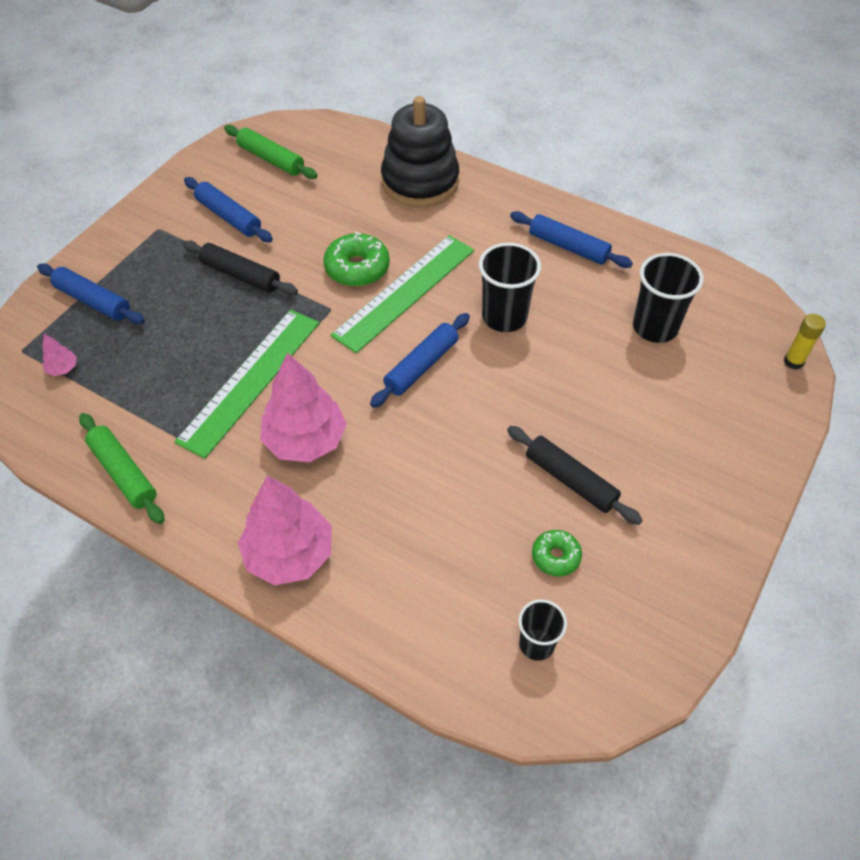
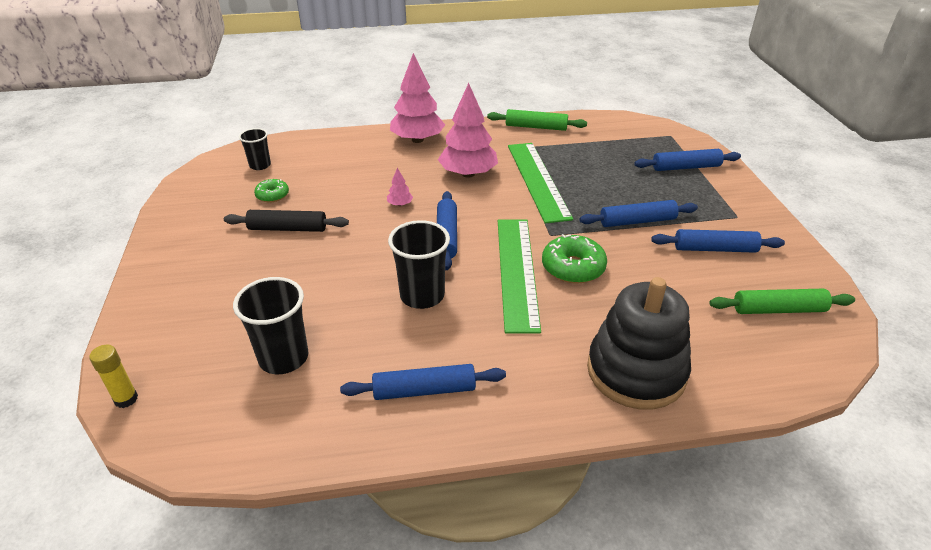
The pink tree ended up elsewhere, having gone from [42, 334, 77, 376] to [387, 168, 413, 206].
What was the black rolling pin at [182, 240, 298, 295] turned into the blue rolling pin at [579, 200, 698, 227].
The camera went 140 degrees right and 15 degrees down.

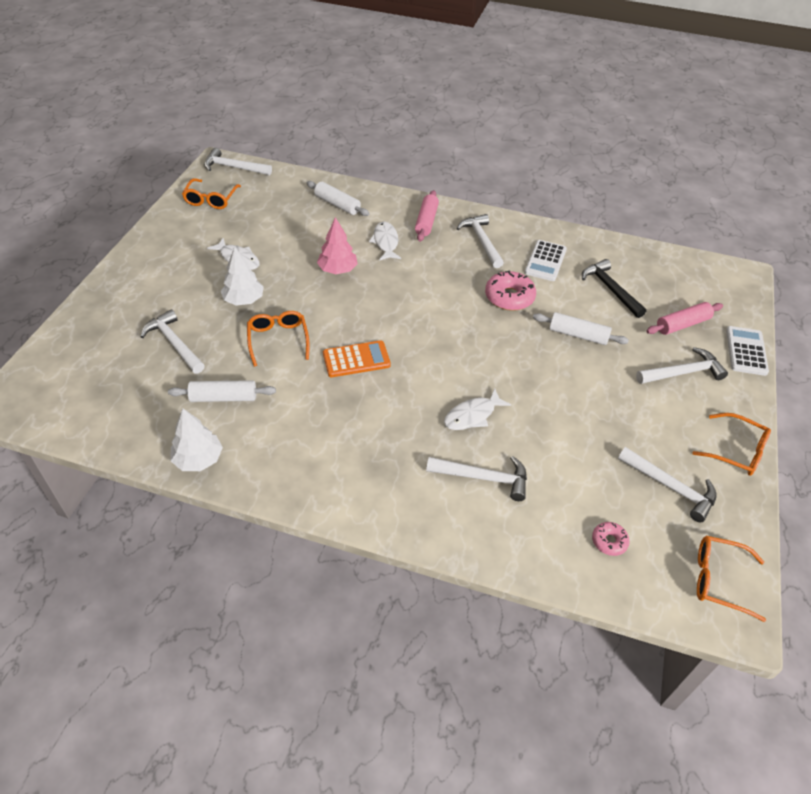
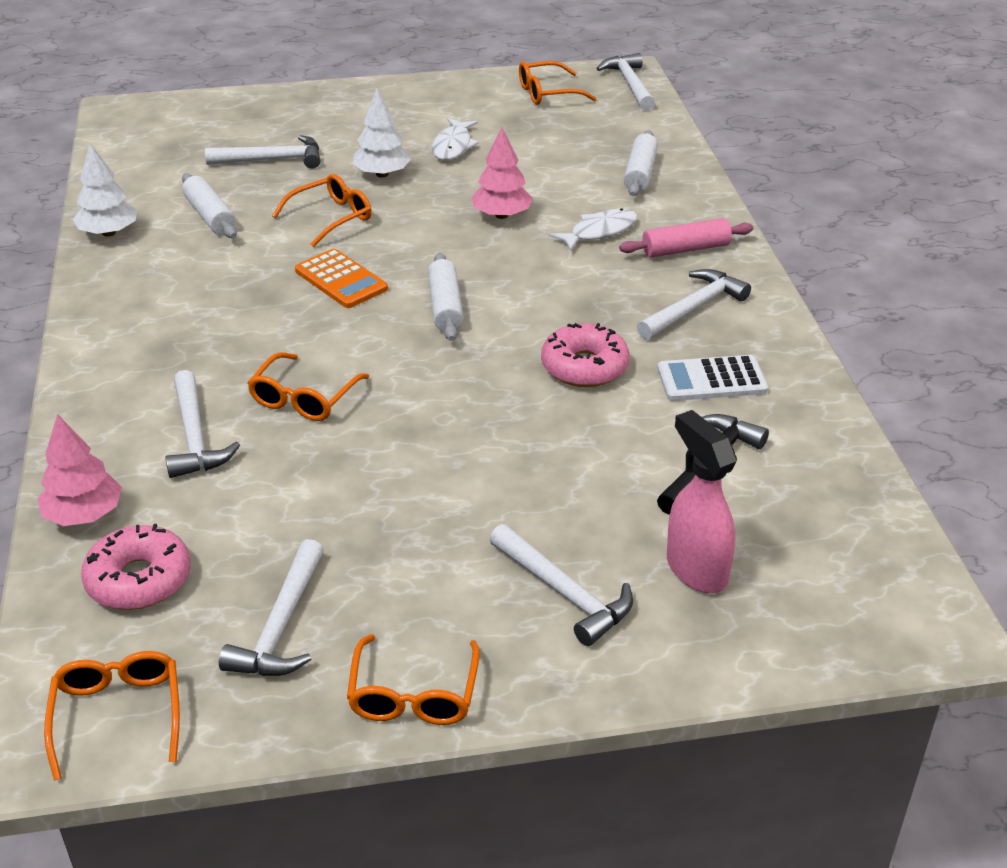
The second view lost the white calculator at [726, 326, 769, 376].
The second view gained the pink tree at [37, 414, 122, 526].
The white rolling pin ended up elsewhere, having gone from [533, 312, 629, 345] to [428, 253, 464, 341].
Where the white fish stood at [444, 388, 511, 430], the orange glasses came to stand at [247, 352, 369, 421].
Where the pink rolling pin stood at [646, 302, 723, 335], the pink spray bottle came to stand at [667, 410, 737, 593].
The white hammer at [140, 309, 205, 374] ended up facing another way, 60 degrees clockwise from before.
The size of the pink donut at [592, 522, 630, 556] changed by a factor of 1.83.
The camera went 65 degrees right and 10 degrees down.

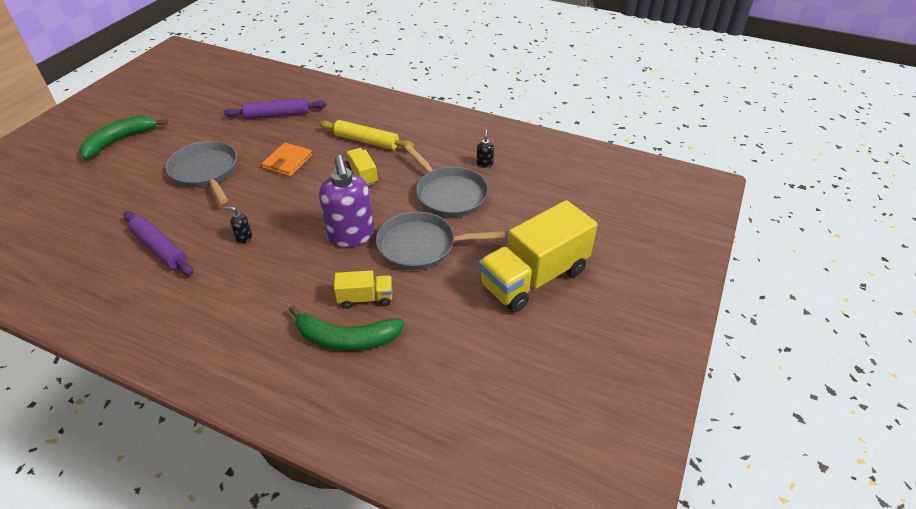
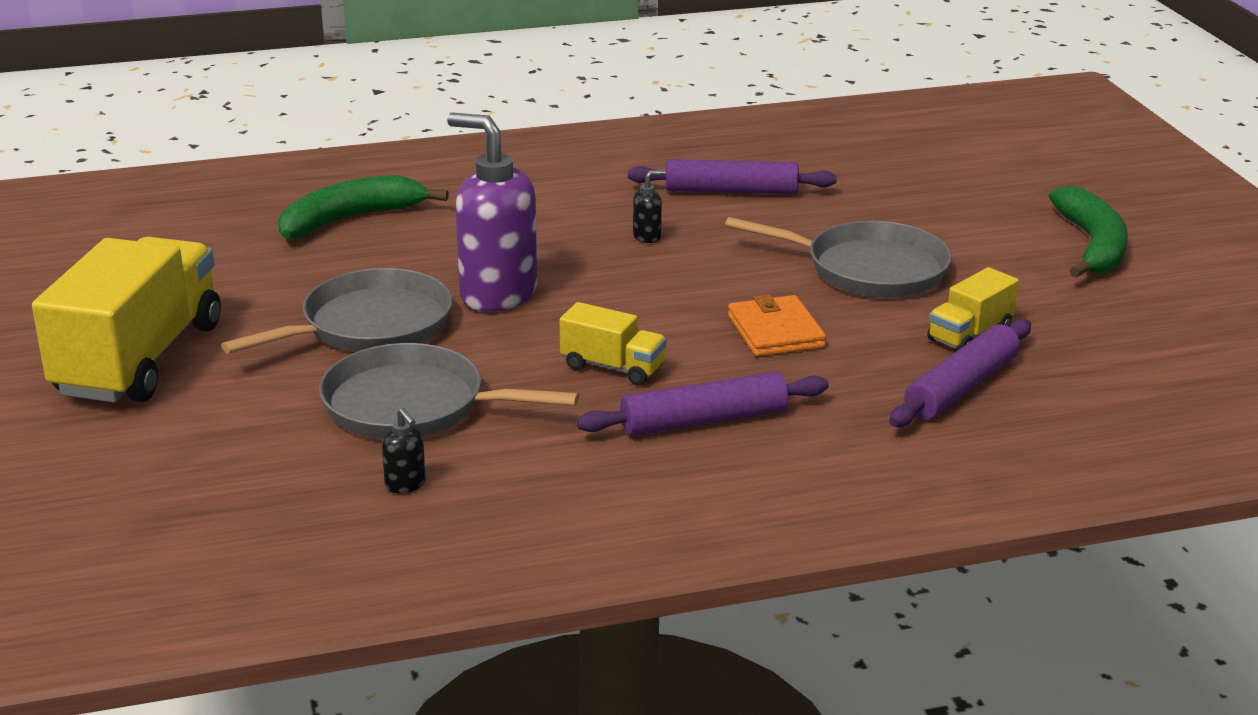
The yellow truck ended up elsewhere, having gone from [334, 270, 392, 309] to [927, 267, 1019, 350].
What was the yellow rolling pin at [319, 120, 415, 150] turned into the purple rolling pin at [576, 372, 829, 436].
The camera went 140 degrees right and 15 degrees down.

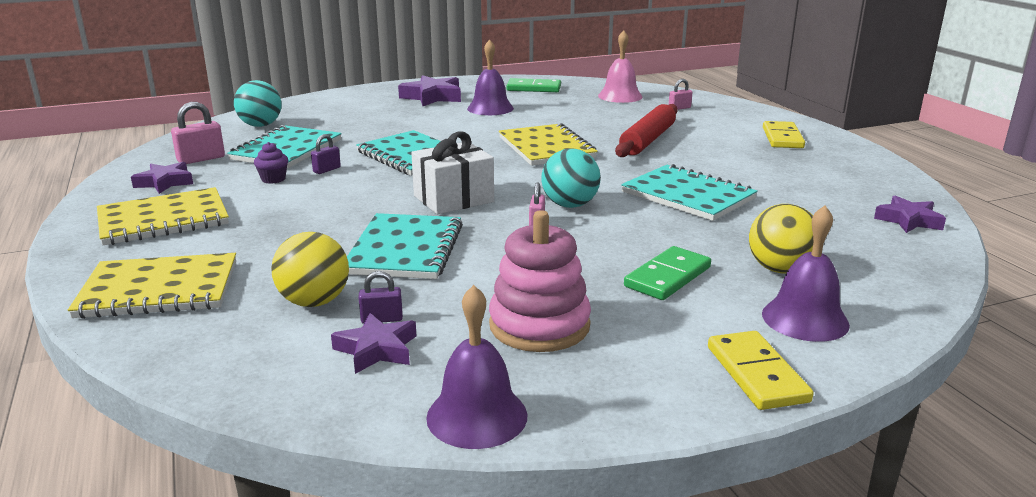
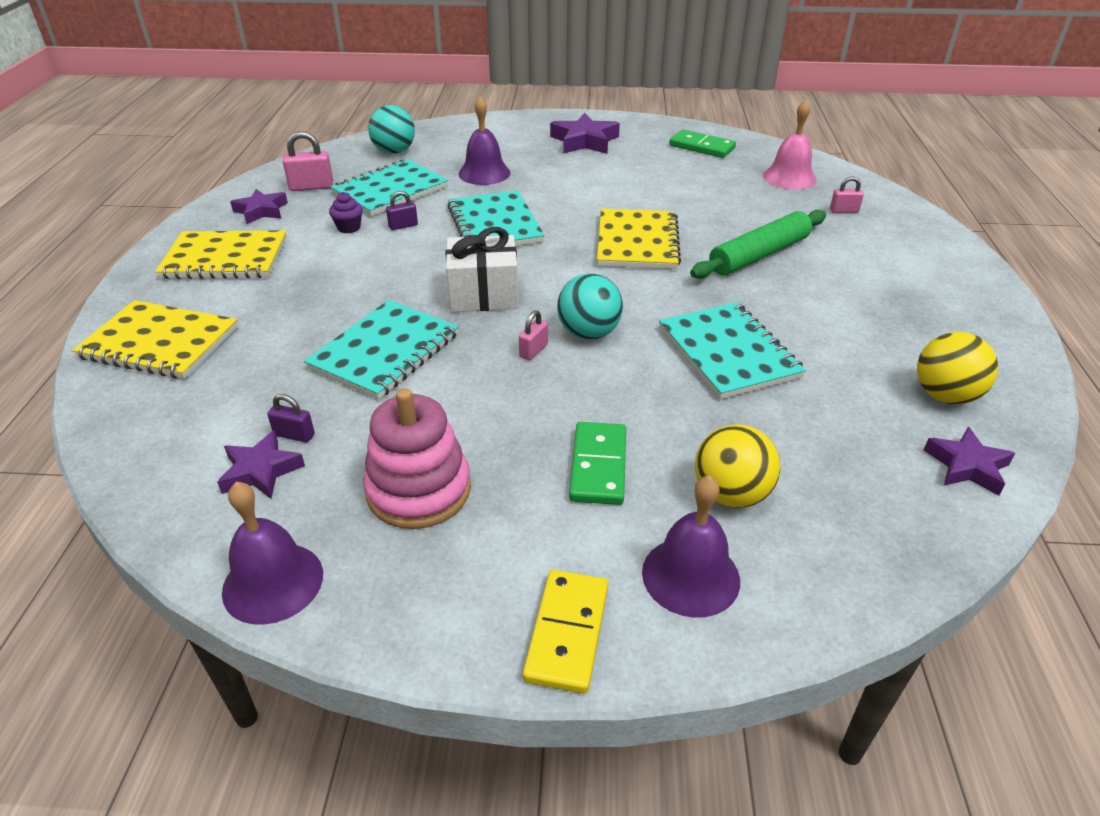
The second view lost the yellow domino at [763, 121, 805, 148].
The yellow ball ended up elsewhere, having gone from [271, 232, 349, 307] to [917, 332, 998, 404].
The purple bell ended up elsewhere, having gone from [467, 39, 514, 115] to [459, 96, 510, 185].
What was the red rolling pin at [615, 104, 678, 157] turned into the green rolling pin at [690, 210, 826, 279].
The green domino at [624, 246, 711, 300] ended up facing another way, 60 degrees counterclockwise from before.
The camera went 25 degrees right and 15 degrees up.

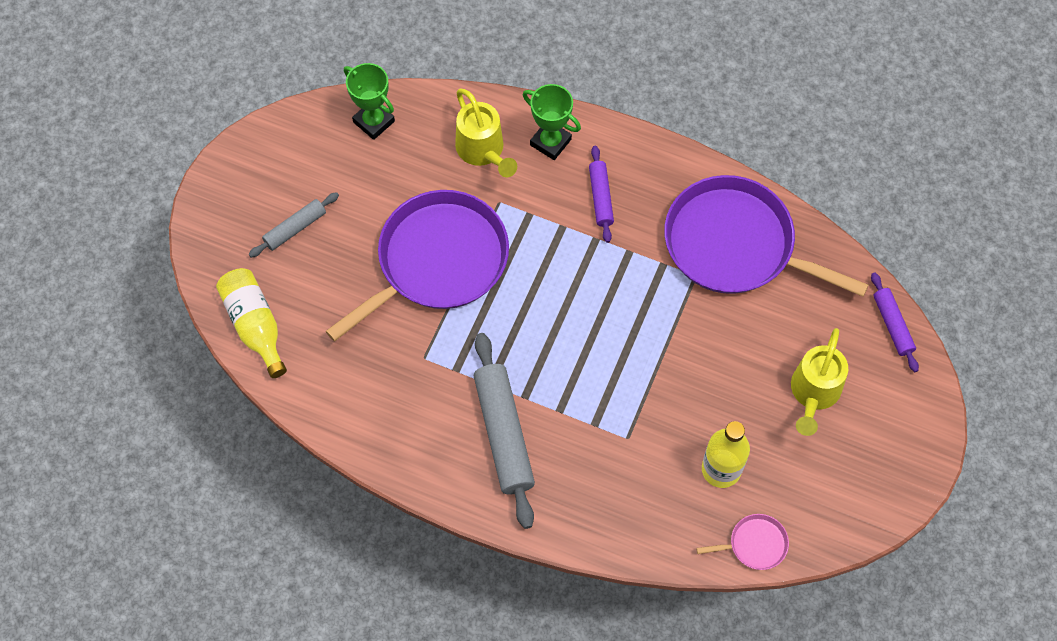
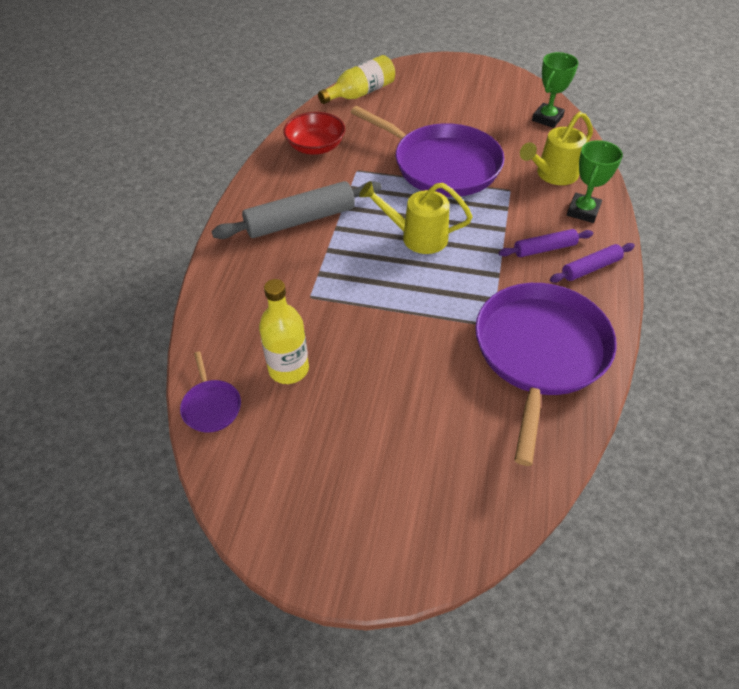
The second view lost the grey rolling pin at [249, 192, 339, 258].
The second view gained the red bowl at [283, 112, 345, 155].
The yellow watering can ended up elsewhere, having gone from [791, 328, 848, 436] to [359, 181, 473, 254].
The purple rolling pin ended up elsewhere, having gone from [871, 272, 919, 372] to [550, 243, 635, 283].
What was the pink pan at [696, 514, 789, 570] turned into the purple pan at [180, 351, 241, 433].
The camera went 80 degrees right and 15 degrees down.

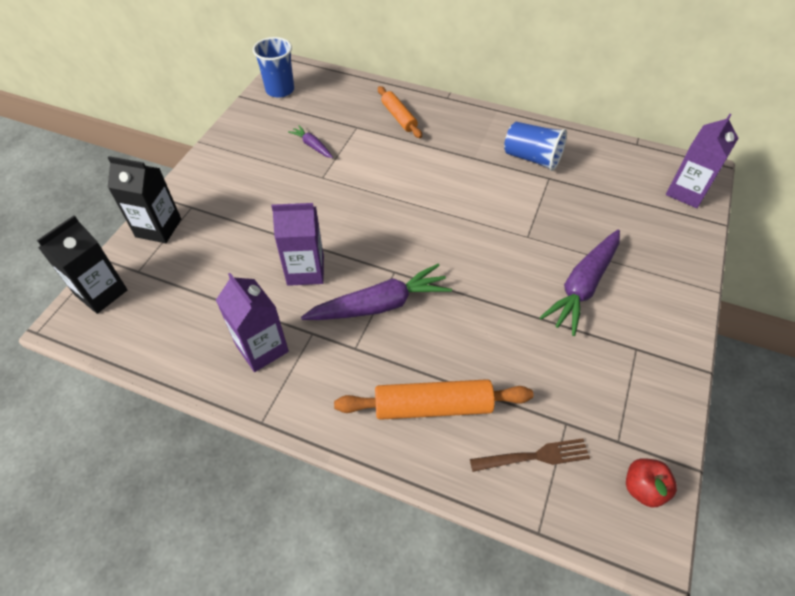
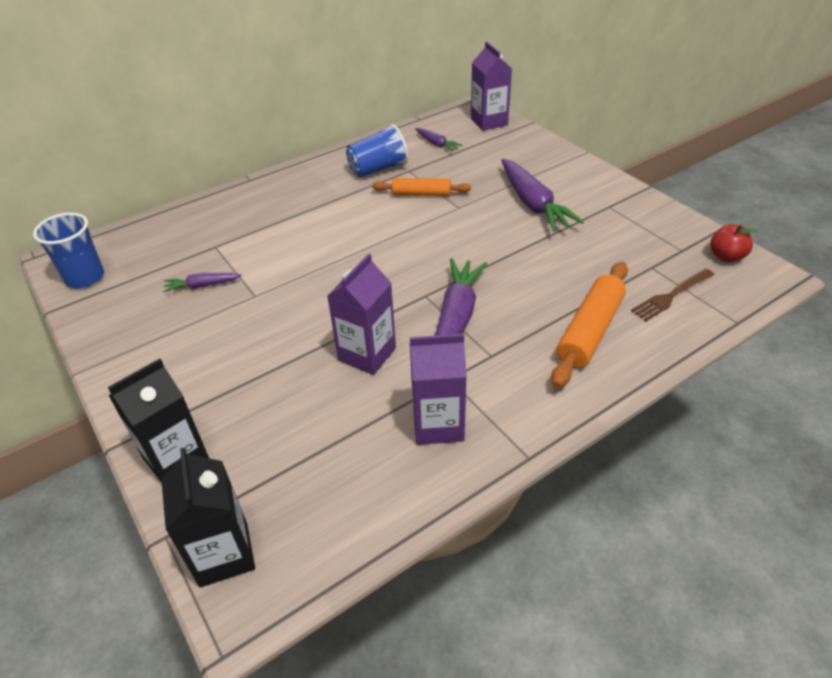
The second view gained the purple carrot at [415, 128, 463, 151].
The orange rolling pin ended up elsewhere, having gone from [378, 86, 422, 138] to [372, 178, 471, 196].
The brown fork at [470, 438, 590, 472] ended up facing another way, 150 degrees counterclockwise from before.
The camera went 55 degrees left and 10 degrees down.

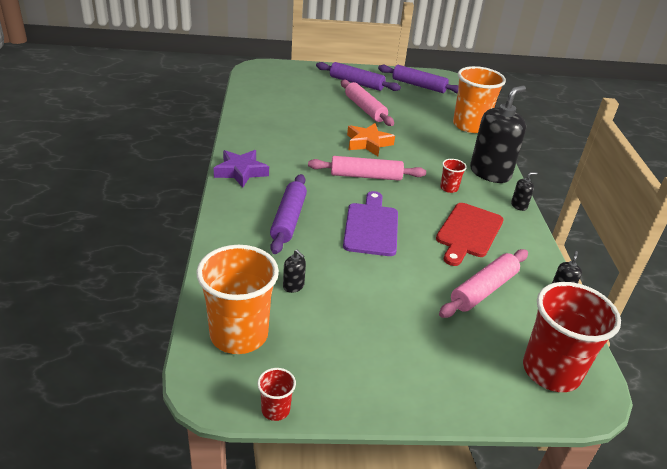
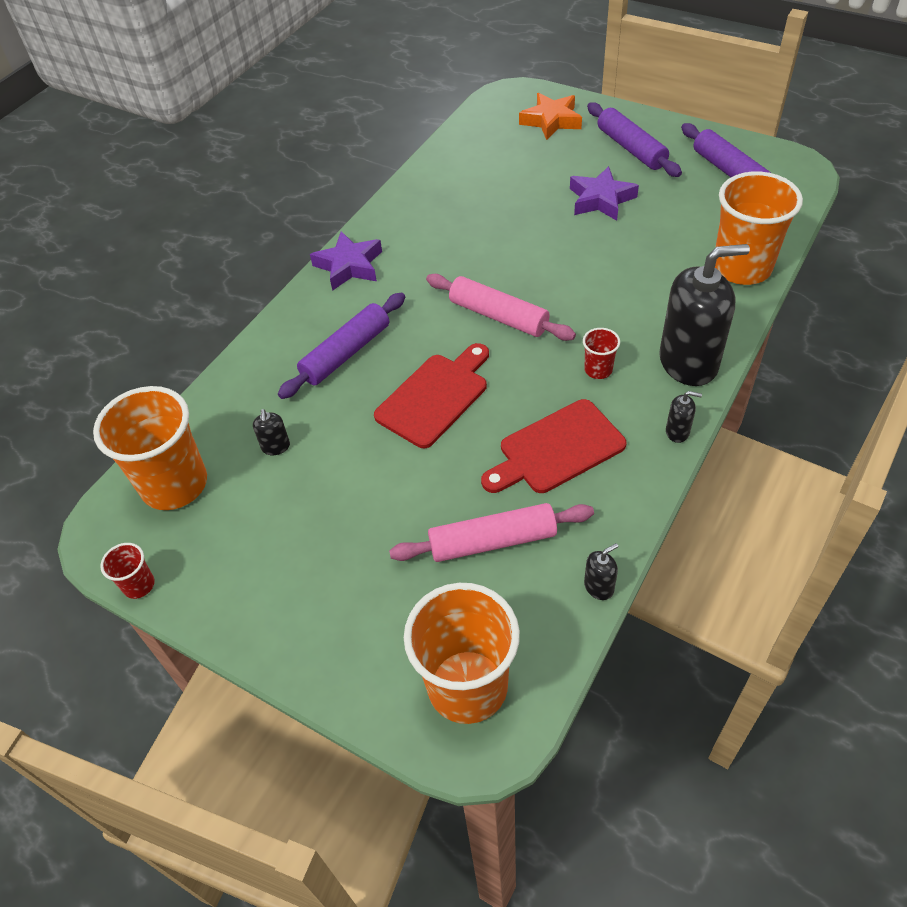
The orange star ended up elsewhere, having gone from [347, 123, 395, 156] to [519, 93, 582, 140].
Where the pink rolling pin stood at [341, 80, 394, 126], the purple star came to stand at [570, 166, 639, 221].
What was the purple cutting board at [343, 191, 398, 256] turned into the red cutting board at [374, 343, 489, 448].
What was the red cup at [523, 282, 621, 392] turned into the orange cup at [404, 583, 520, 724].
The camera went 40 degrees right and 15 degrees up.

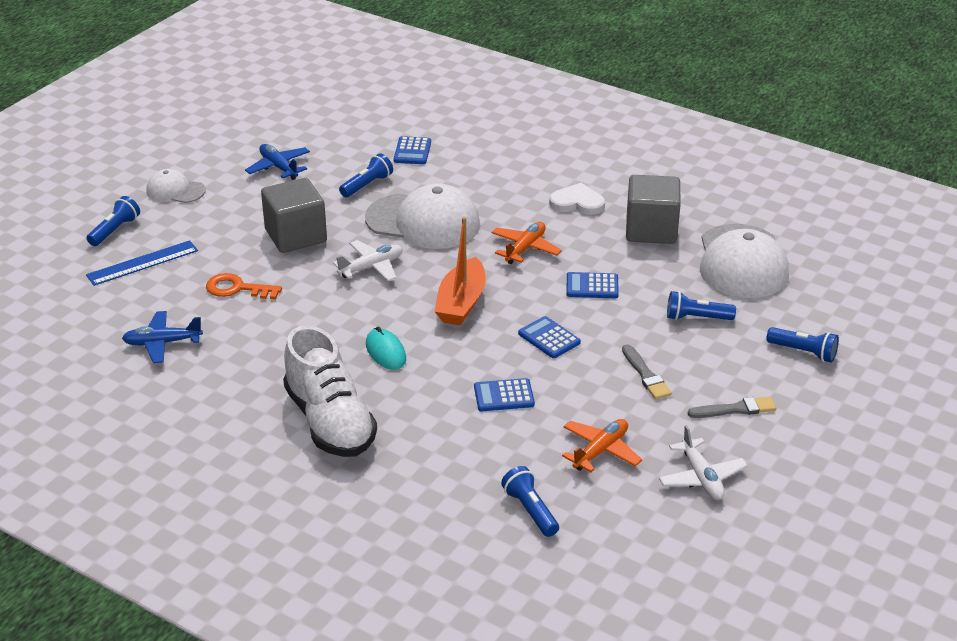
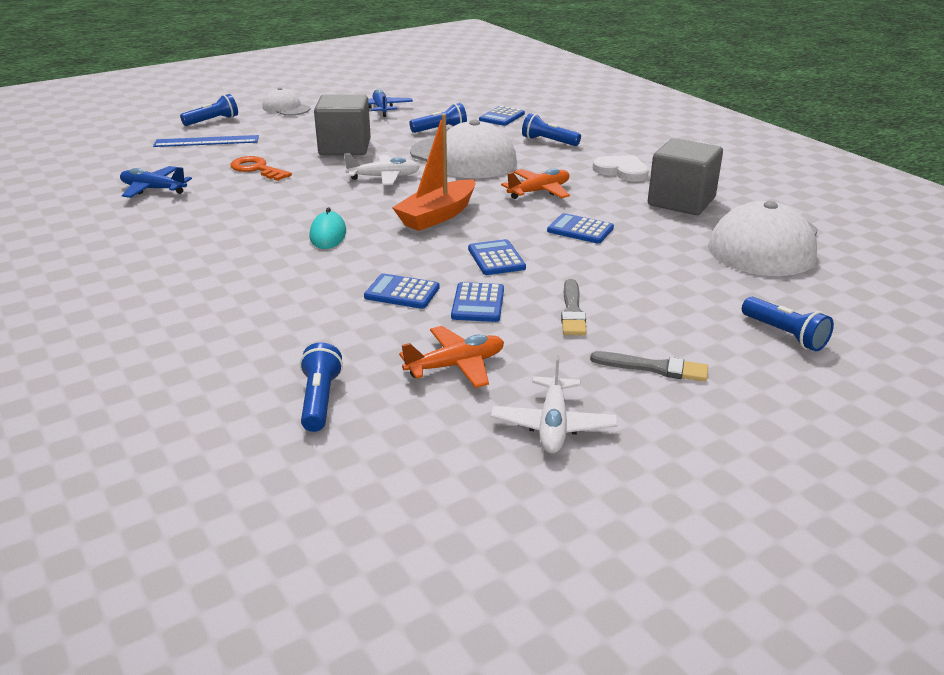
The second view lost the white shoe at [283, 325, 377, 457].
The second view gained the blue calculator at [451, 282, 504, 322].
The blue flashlight ended up elsewhere, having gone from [667, 291, 736, 320] to [522, 113, 581, 146].
The camera went 25 degrees right and 5 degrees down.

